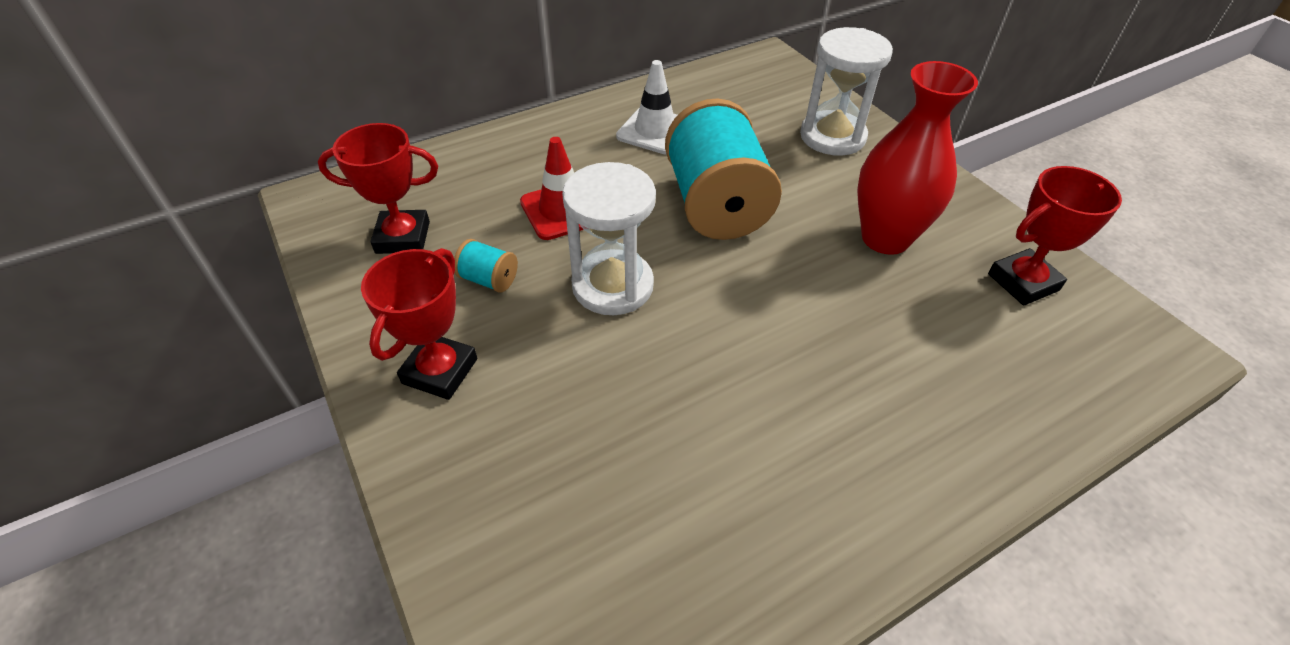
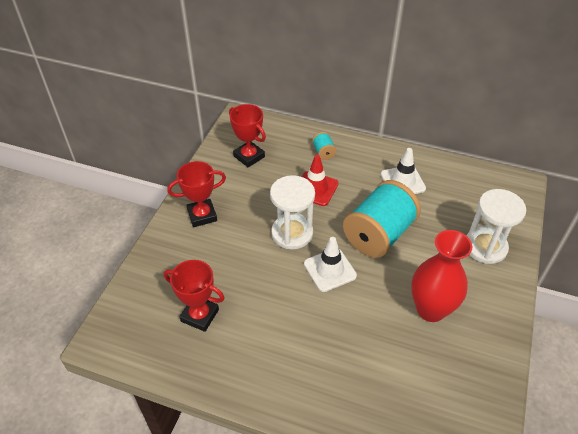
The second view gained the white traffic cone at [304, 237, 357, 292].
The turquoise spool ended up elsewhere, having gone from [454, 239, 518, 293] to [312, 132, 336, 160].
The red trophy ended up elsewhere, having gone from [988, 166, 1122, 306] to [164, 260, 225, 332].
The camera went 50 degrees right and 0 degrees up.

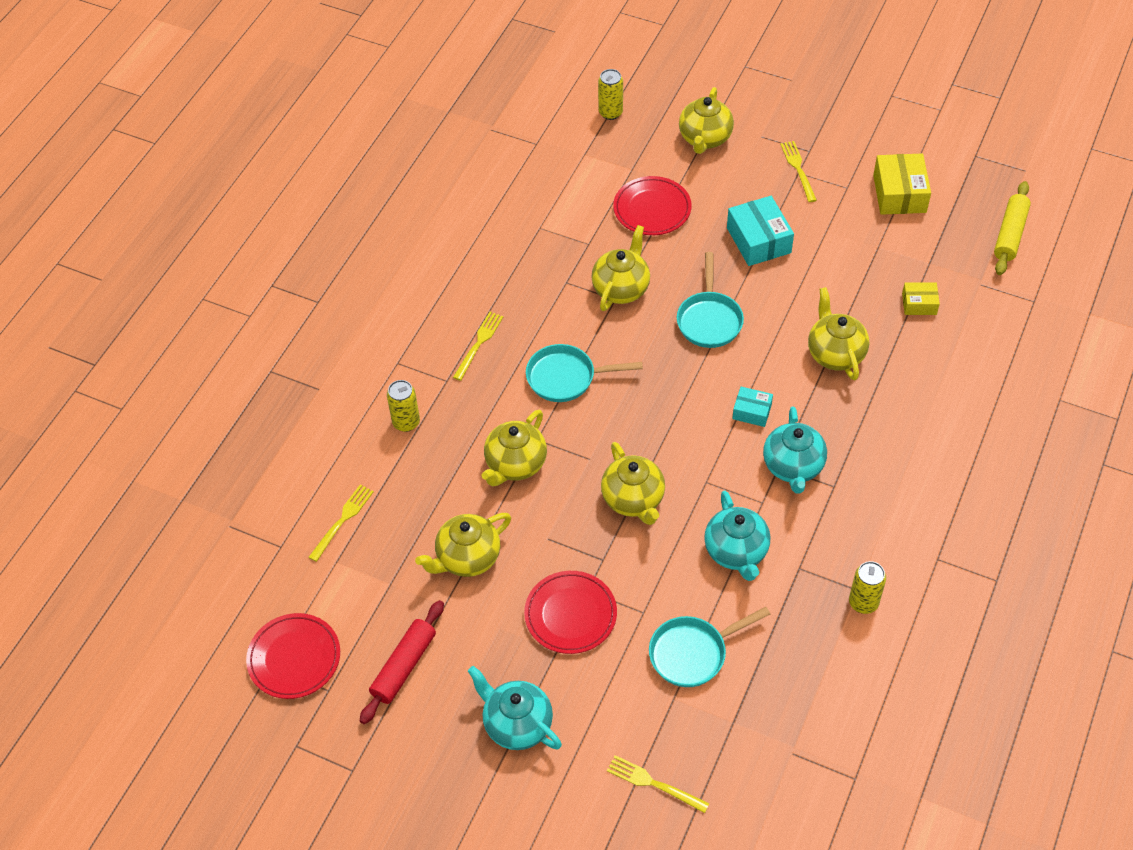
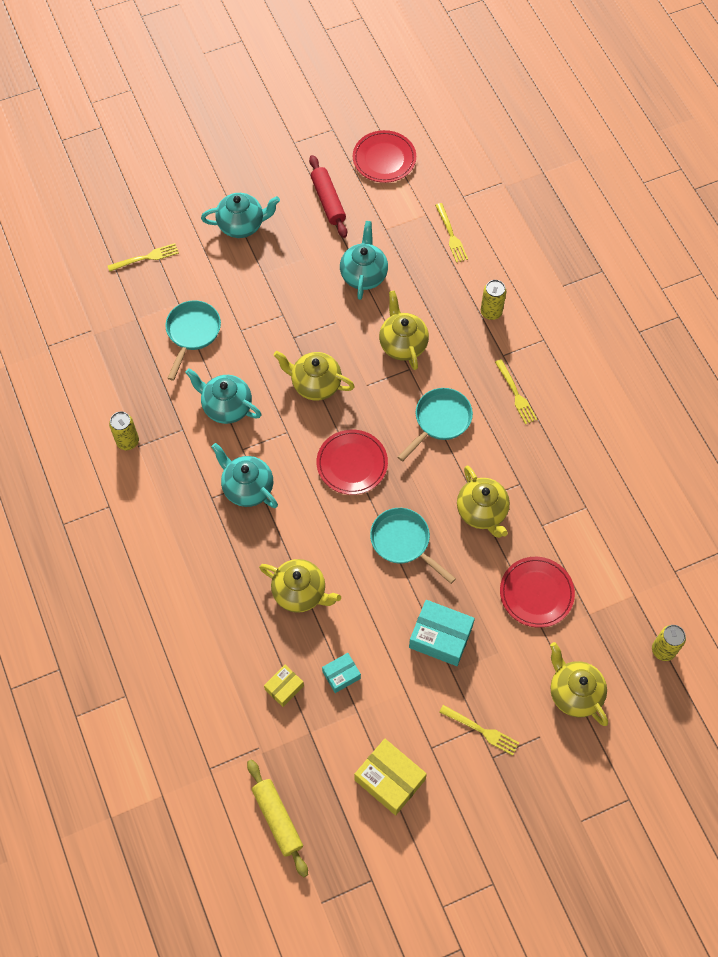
The red plate ended up elsewhere, having gone from [524, 571, 617, 654] to [317, 430, 388, 495].
The turquoise box ended up elsewhere, having gone from [732, 387, 773, 427] to [322, 653, 361, 693].
What was the yellow teapot at [415, 513, 511, 577] turned into the turquoise teapot at [340, 221, 388, 300].
The camera went 130 degrees right and 10 degrees up.

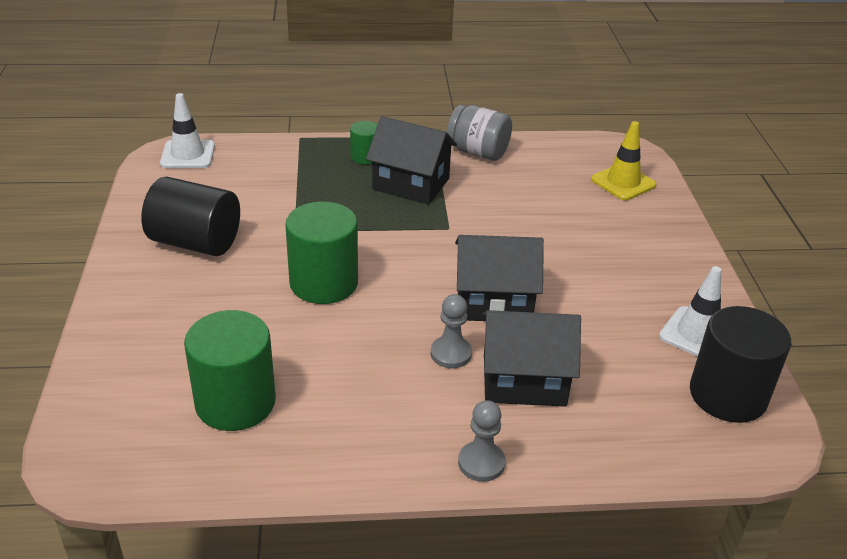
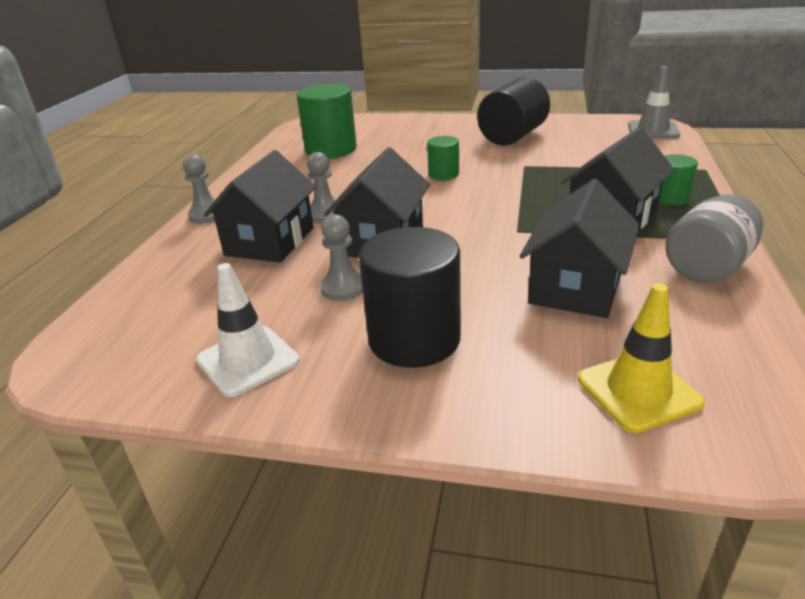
The second view gained the grey pawn at [320, 214, 363, 301].
The second view gained the black house at [520, 179, 640, 318].
The black cylinder ended up elsewhere, having gone from [690, 306, 791, 423] to [359, 227, 461, 368].
What was the white traffic cone at [160, 93, 215, 168] turned into the grey traffic cone at [628, 66, 680, 139].
The size of the green cylinder at [285, 202, 358, 304] changed by a factor of 0.53.
The camera went 110 degrees right and 5 degrees down.

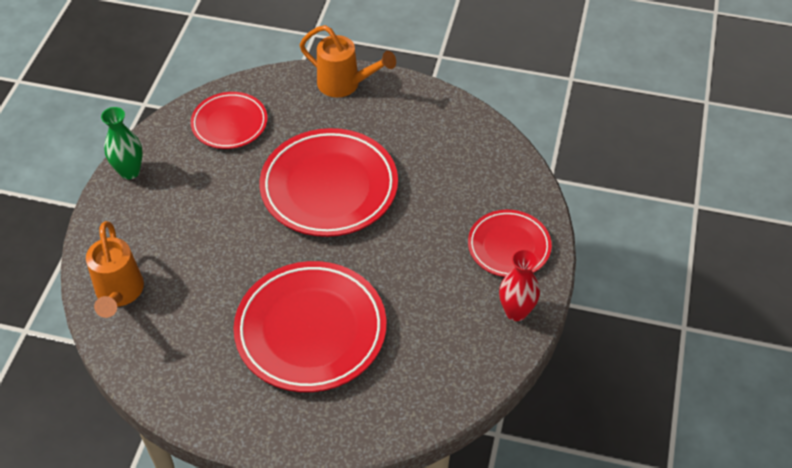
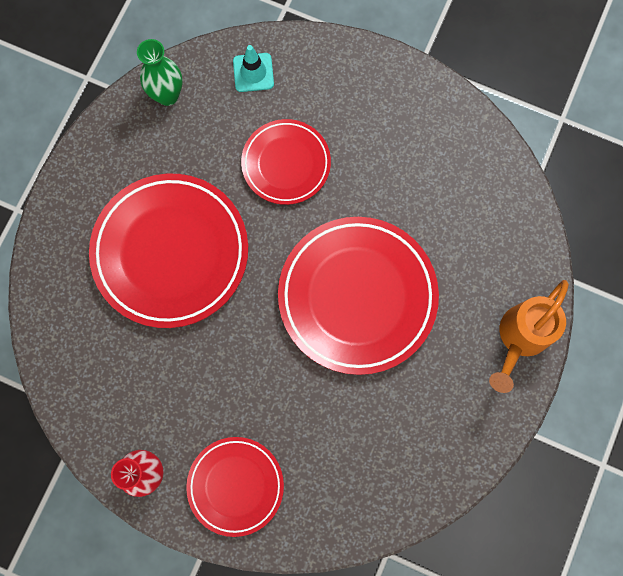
The green vase ended up elsewhere, having gone from [101, 107, 143, 180] to [137, 39, 182, 106].
The red plate ended up elsewhere, having gone from [191, 92, 268, 149] to [241, 119, 331, 205].
Where the orange watering can stood at [86, 221, 144, 318], the turquoise traffic cone came to stand at [233, 45, 274, 92].
The camera went 100 degrees right and 25 degrees up.

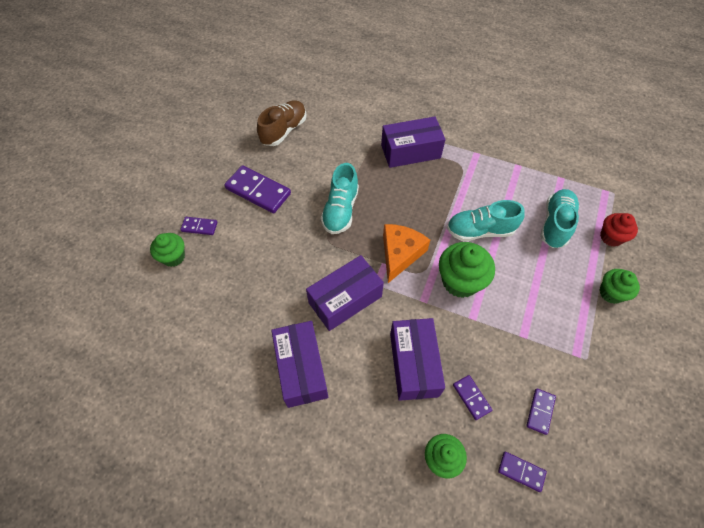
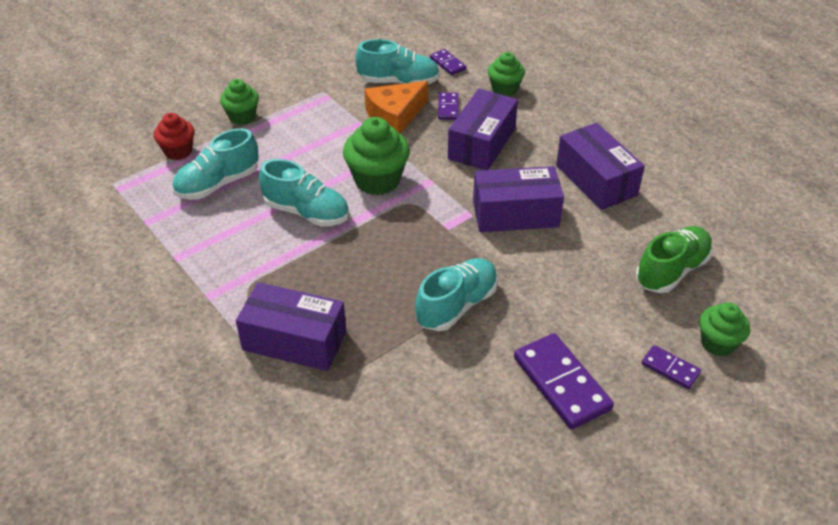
The second view lost the brown shoe at [257, 100, 307, 146].
The second view gained the green shoe at [636, 226, 713, 293].
The orange cheese ended up elsewhere, having gone from [383, 224, 430, 283] to [364, 81, 428, 134].
Where the purple domino stood at [526, 388, 556, 435], the turquoise shoe came to stand at [355, 39, 440, 84].
The purple box at [271, 321, 328, 408] ended up facing another way, 45 degrees counterclockwise from before.
The camera went 150 degrees left and 15 degrees down.

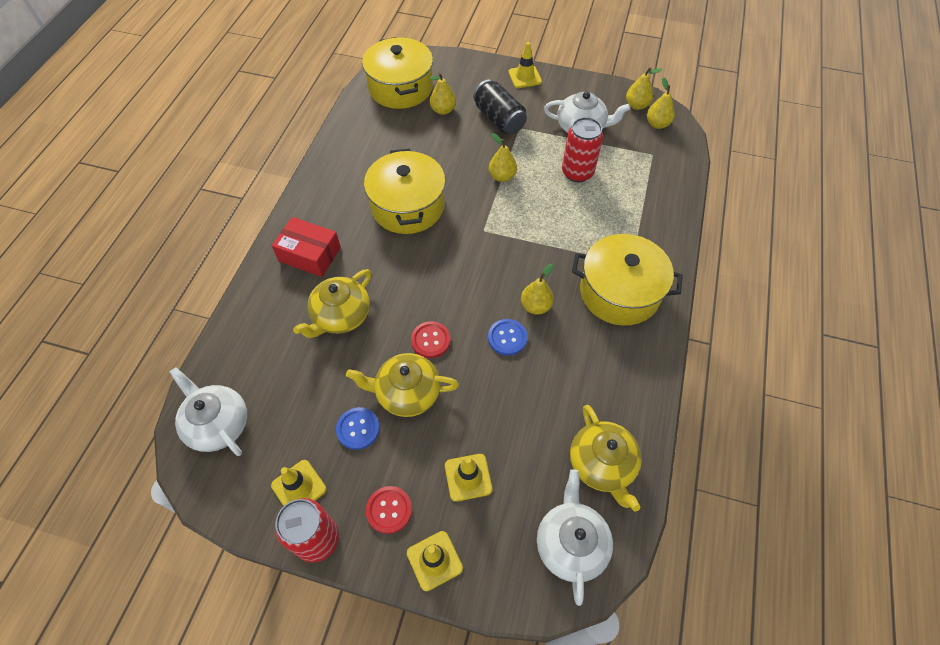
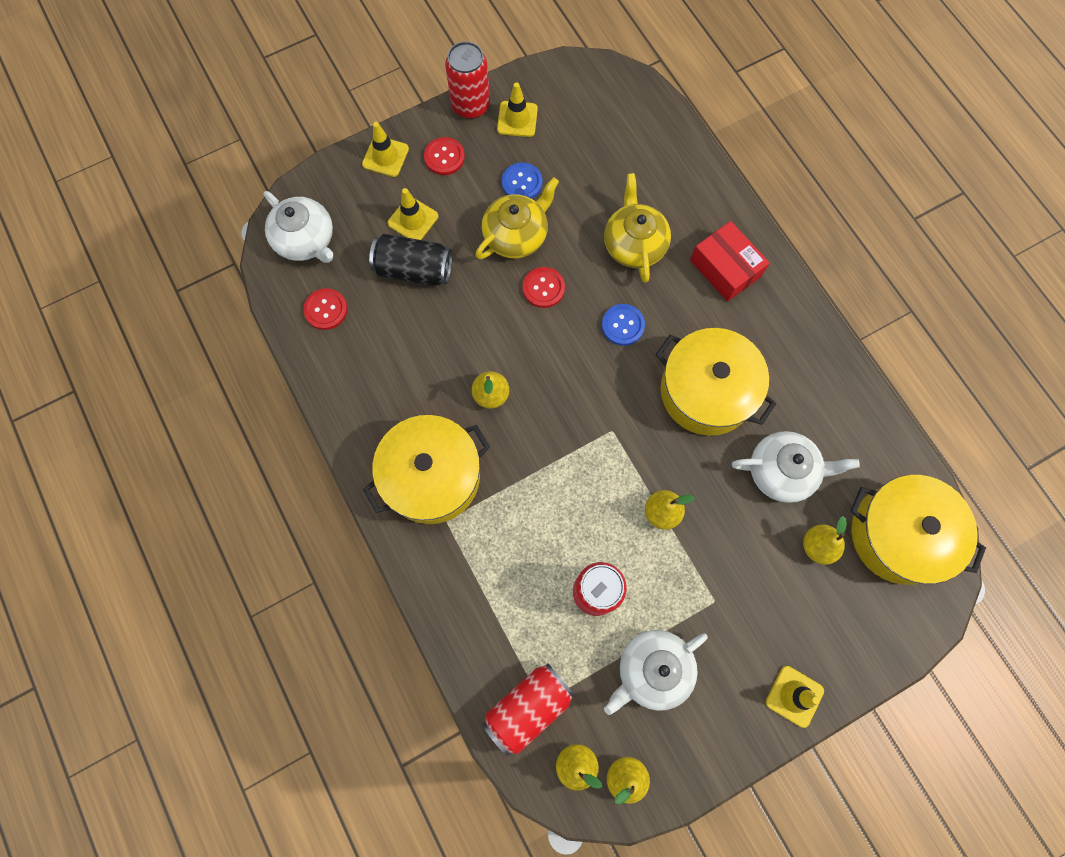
The second view gained the red can at [483, 663, 575, 756].
The white teapot ended up elsewhere, having gone from [170, 367, 247, 456] to [732, 431, 860, 503].
The black can ended up elsewhere, having gone from [473, 80, 527, 134] to [369, 234, 452, 286].
The blue button ended up elsewhere, having gone from [488, 319, 528, 356] to [602, 304, 645, 346].
Where the yellow teapot stood at [570, 405, 642, 512], the red button came to stand at [303, 288, 347, 330].
The red box at [272, 217, 341, 277] ended up facing another way, 75 degrees clockwise from before.
The camera went 135 degrees right and 15 degrees up.

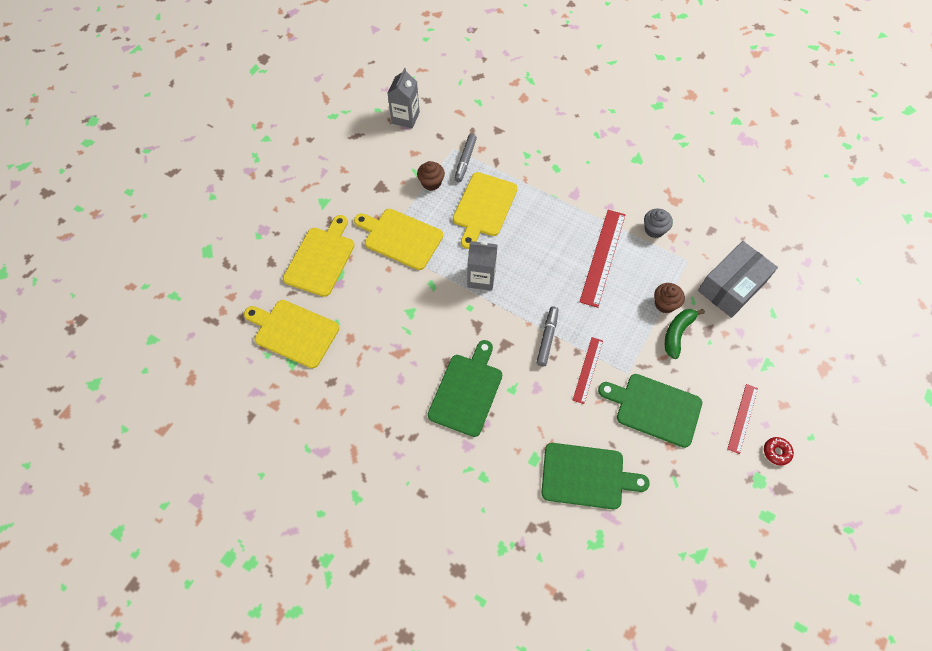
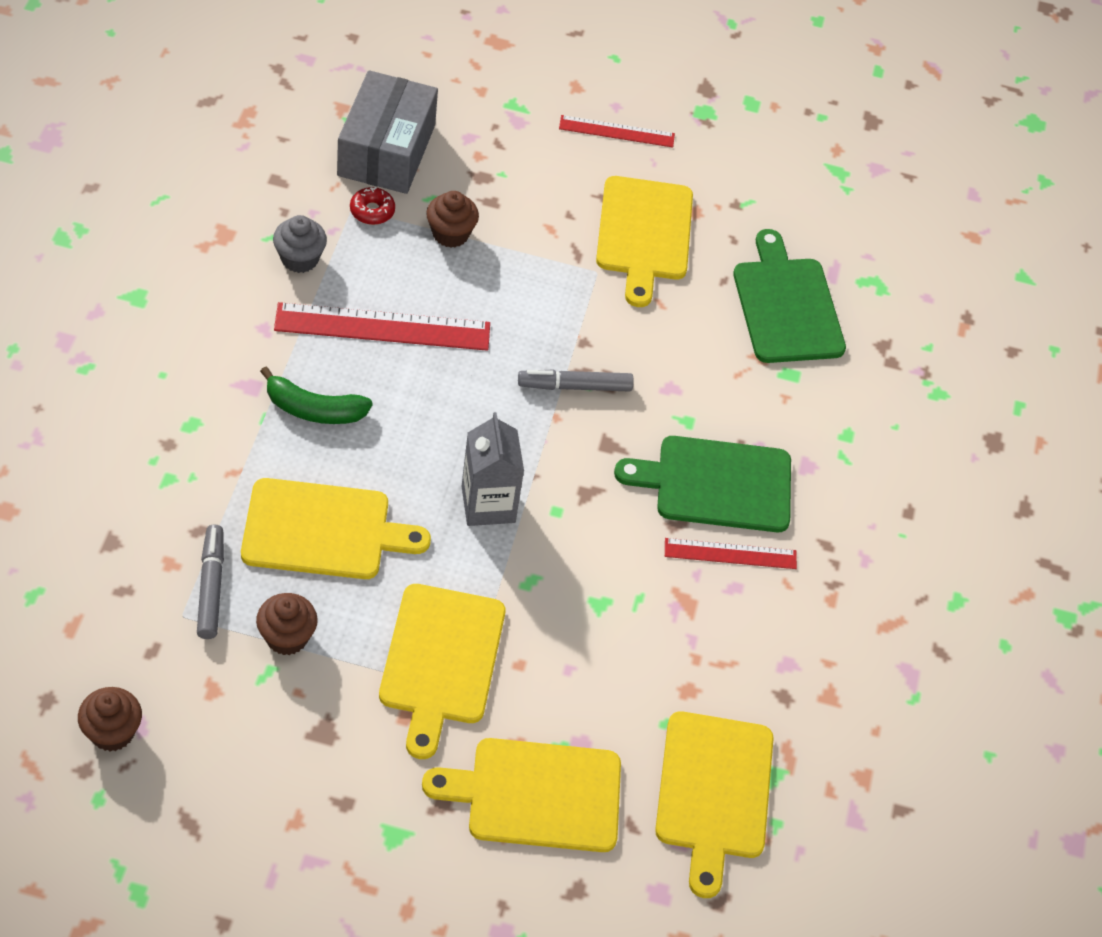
The red ruler ended up elsewhere, having gone from [573, 337, 603, 404] to [665, 538, 797, 569].
The green banana ended up elsewhere, having gone from [665, 309, 705, 359] to [260, 367, 373, 424].
The red donut ended up elsewhere, having gone from [764, 437, 794, 466] to [350, 187, 395, 225].
Where the grey carton stood at [387, 68, 420, 129], the brown cupcake came to stand at [78, 687, 142, 752].
What was the green cutting board at [598, 374, 702, 448] turned into the yellow cutting board at [596, 176, 693, 307].
The grey marker at [454, 134, 477, 182] ended up facing another way, 90 degrees counterclockwise from before.
The grey box at [698, 241, 778, 318] ended up facing another way, 75 degrees clockwise from before.
The camera went 115 degrees left and 10 degrees down.

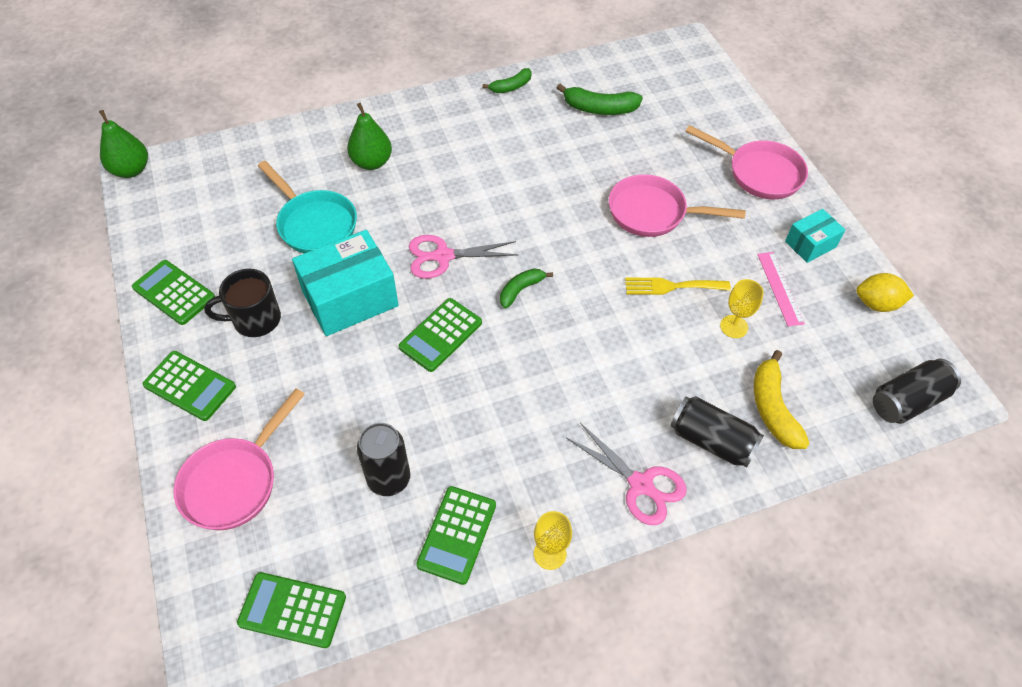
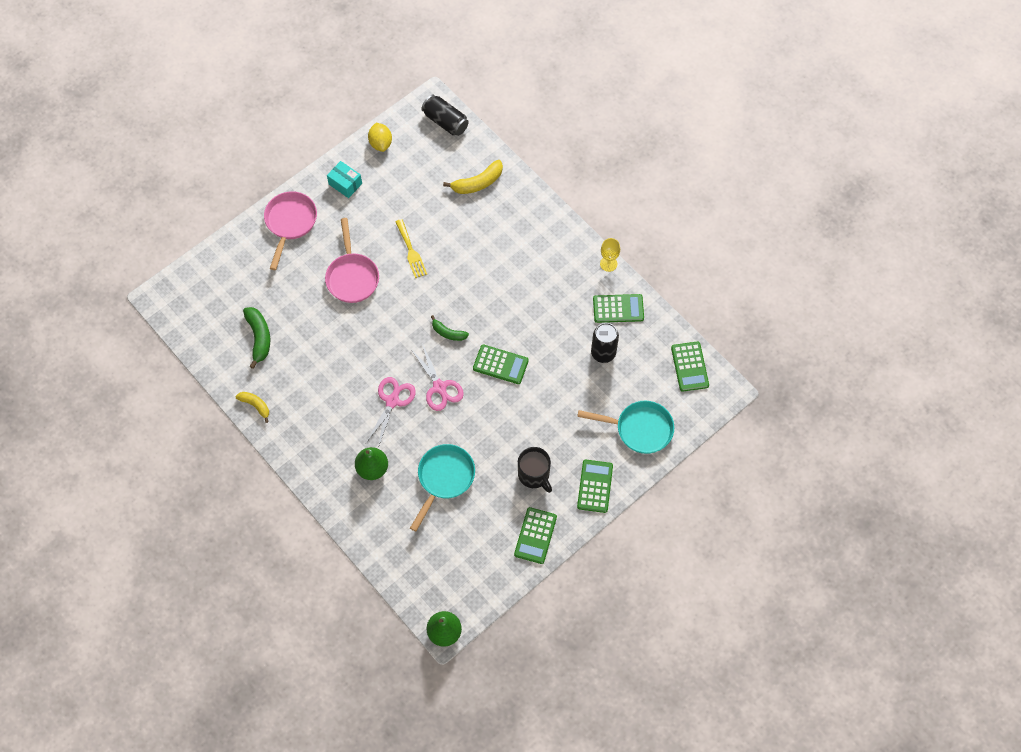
The second view lost the turquoise box at [292, 230, 399, 336].
The second view lost the black can at [670, 396, 764, 468].
The second view lost the yellow goblet at [720, 279, 764, 338].
The second view lost the pink ruler at [757, 252, 805, 327].
The pink scissors ended up elsewhere, having gone from [567, 423, 687, 525] to [366, 377, 416, 448].
What was the pink pan at [174, 388, 305, 530] turned into the turquoise pan at [577, 401, 674, 454].
What was the green banana at [483, 68, 532, 93] turned into the yellow banana at [236, 392, 269, 423].
The camera went 110 degrees left and 10 degrees up.

